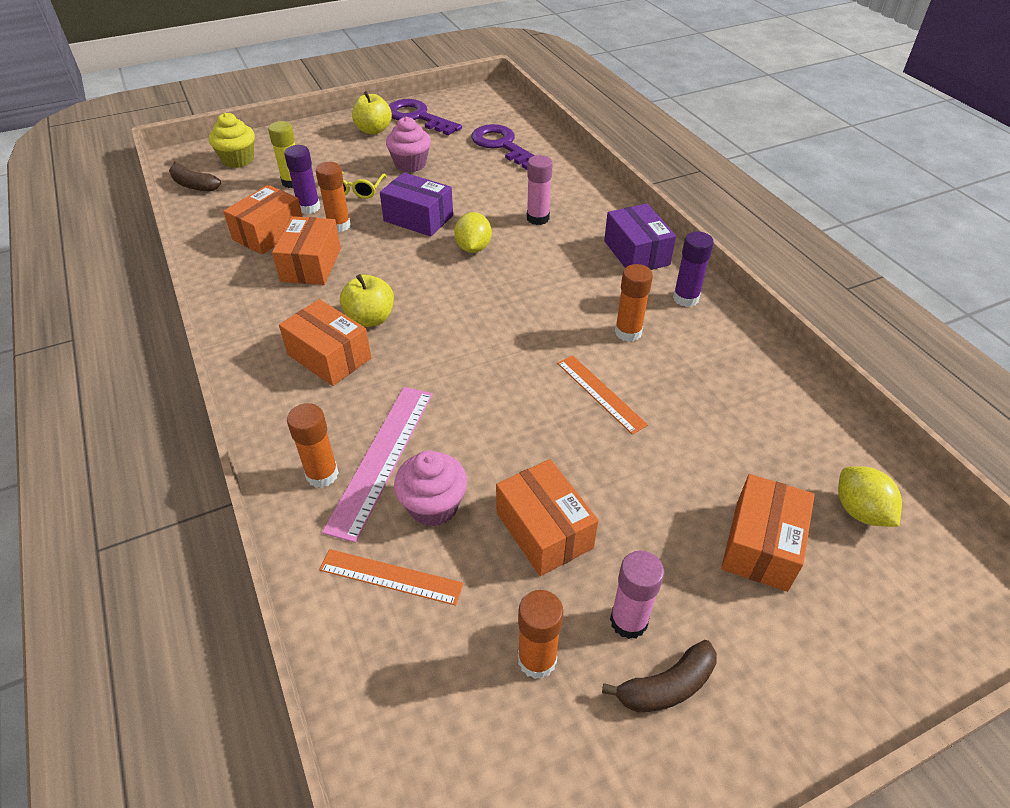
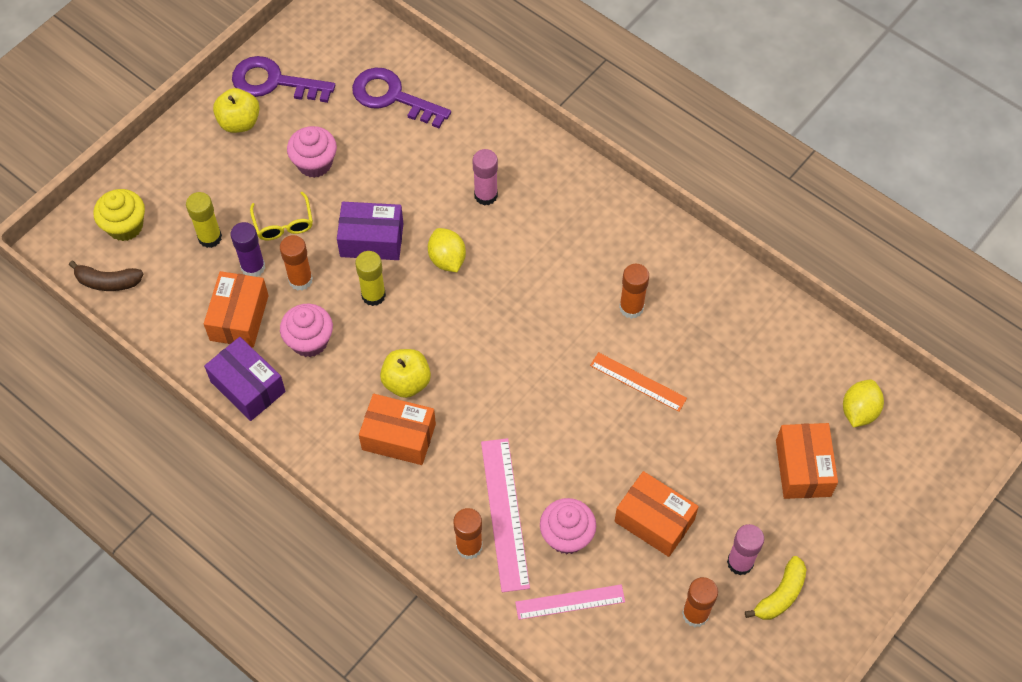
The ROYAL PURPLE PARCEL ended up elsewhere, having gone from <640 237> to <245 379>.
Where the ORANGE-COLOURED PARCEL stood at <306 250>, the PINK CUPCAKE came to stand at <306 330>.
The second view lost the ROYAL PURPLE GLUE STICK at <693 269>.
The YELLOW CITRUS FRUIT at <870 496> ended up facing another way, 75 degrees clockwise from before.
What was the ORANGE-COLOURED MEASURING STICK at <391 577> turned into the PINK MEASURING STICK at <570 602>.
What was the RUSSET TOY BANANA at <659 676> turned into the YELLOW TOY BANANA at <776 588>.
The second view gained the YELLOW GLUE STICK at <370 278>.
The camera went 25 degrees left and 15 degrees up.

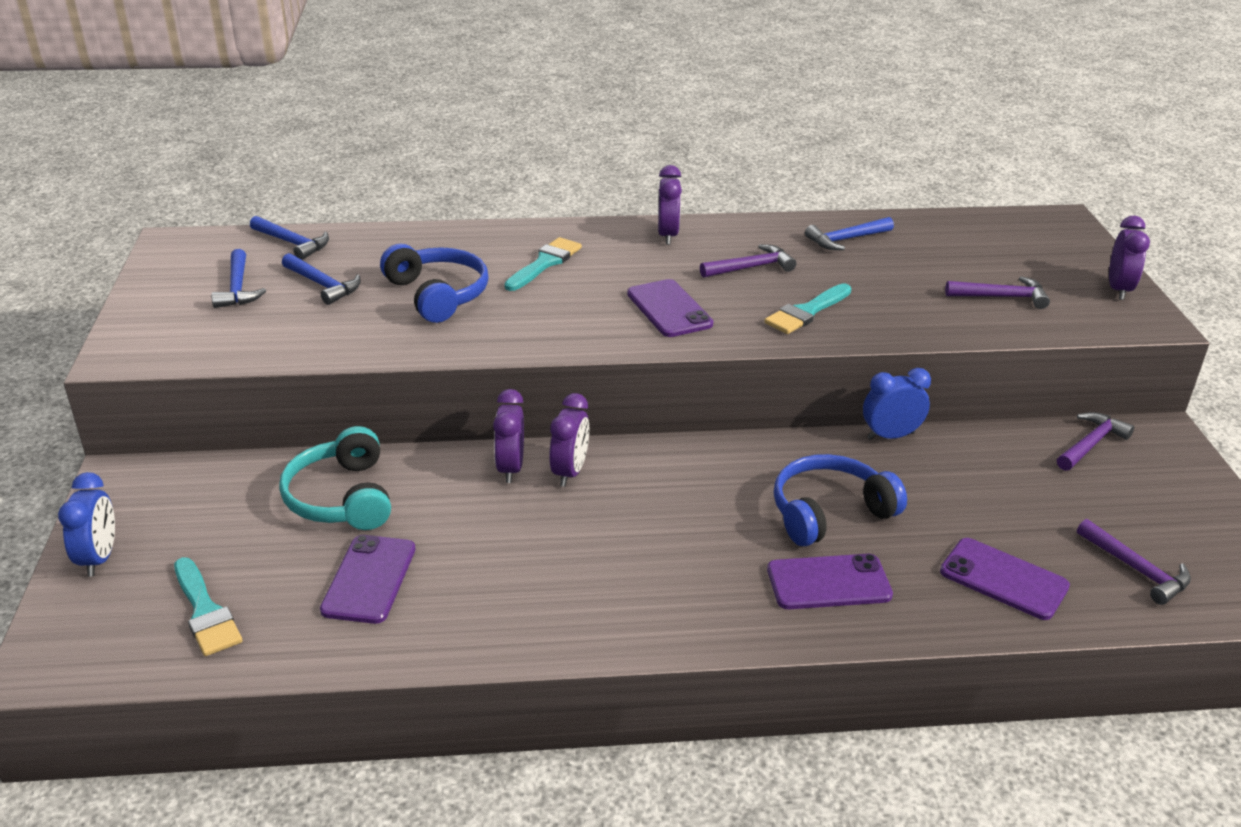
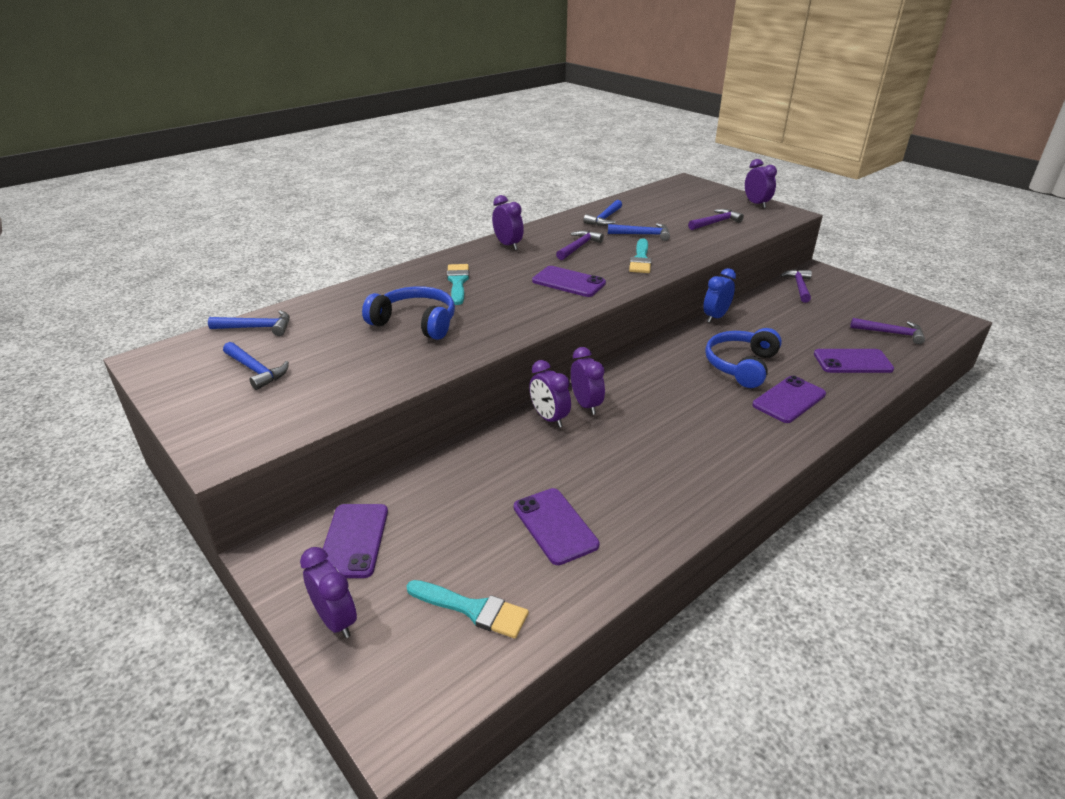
The ROYAL BLUE CLAW HAMMER ended up elsewhere, having gone from <321 279> to <639 232>.
The second view lost the TEAL HEADSET at <335 478>.
What was the ROYAL BLUE ALARM CLOCK at <86 524> turned into the ROYAL PURPLE ALARM CLOCK at <328 592>.
The second view gained the ROYAL PURPLE PHONE at <355 541>.
The camera went 35 degrees left and 0 degrees up.

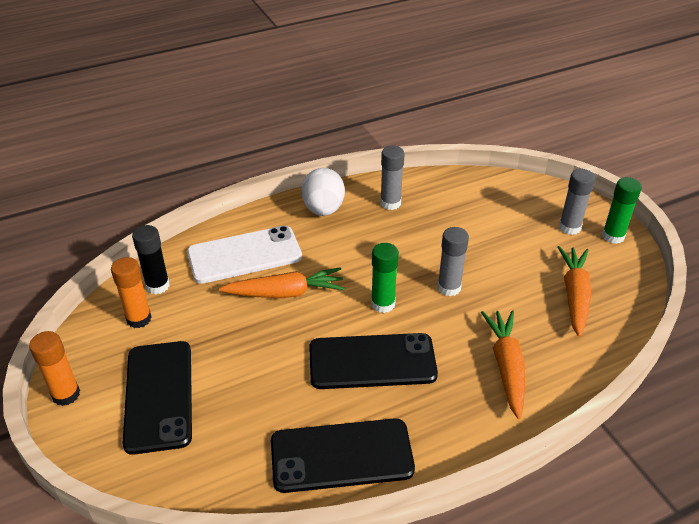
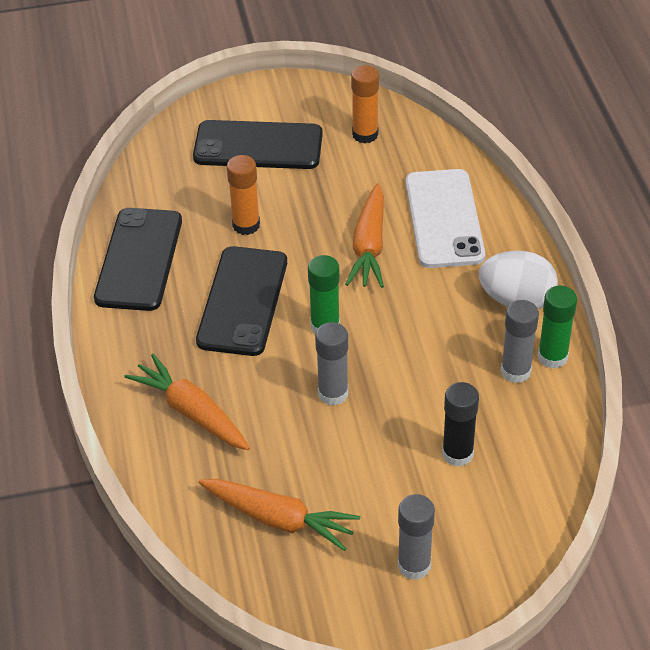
The EMERALD GLUE STICK ended up elsewhere, having gone from <622 210> to <557 326>.
The EBONY GLUE STICK ended up elsewhere, having gone from <151 259> to <460 424>.
The ORANGE-COLOURED TOY CARROT at <503 364> ended up facing another way, 150 degrees counterclockwise from before.
The ORANGE-COLOURED GLUE STICK ended up elsewhere, having gone from <54 368> to <243 195>.
The camera went 105 degrees right and 5 degrees up.

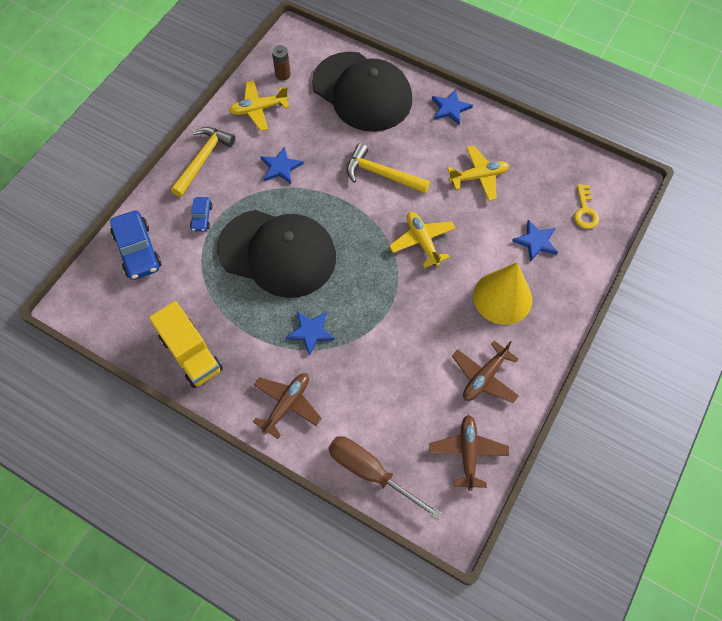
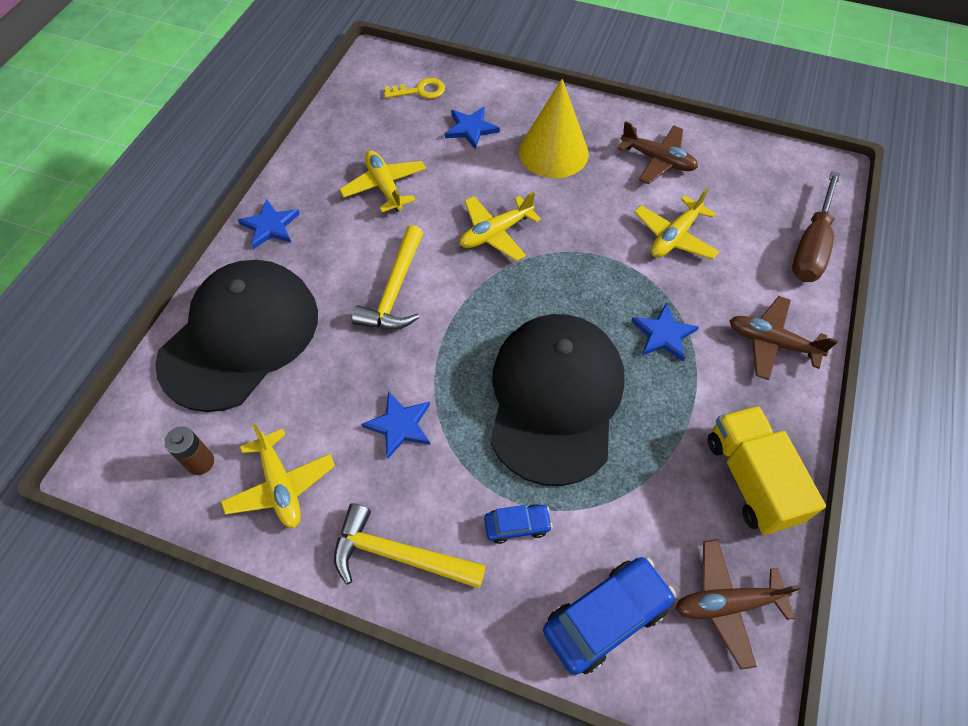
The YELLOW LORRY at <186 344> ended up facing another way, 60 degrees counterclockwise from before.
The RUSSET TOY PLANE ended up elsewhere, having gone from <469 453> to <738 604>.
The second view gained the YELLOW TOY PLANE at <676 224>.
The camera went 100 degrees left and 5 degrees down.

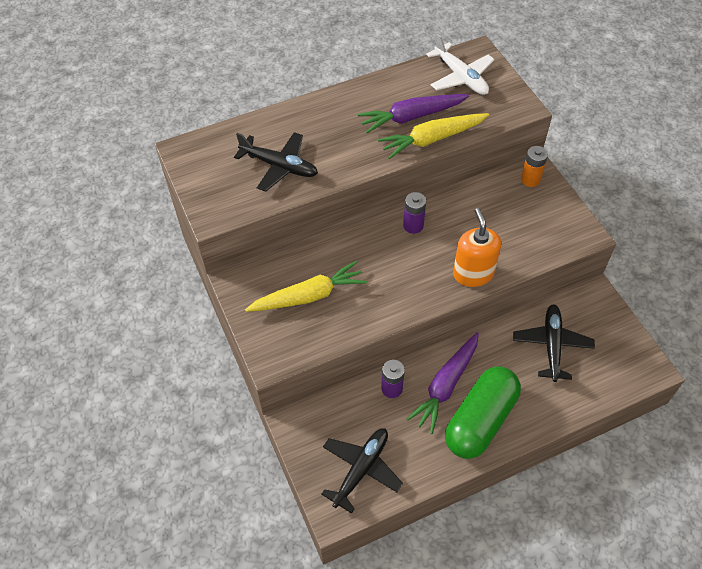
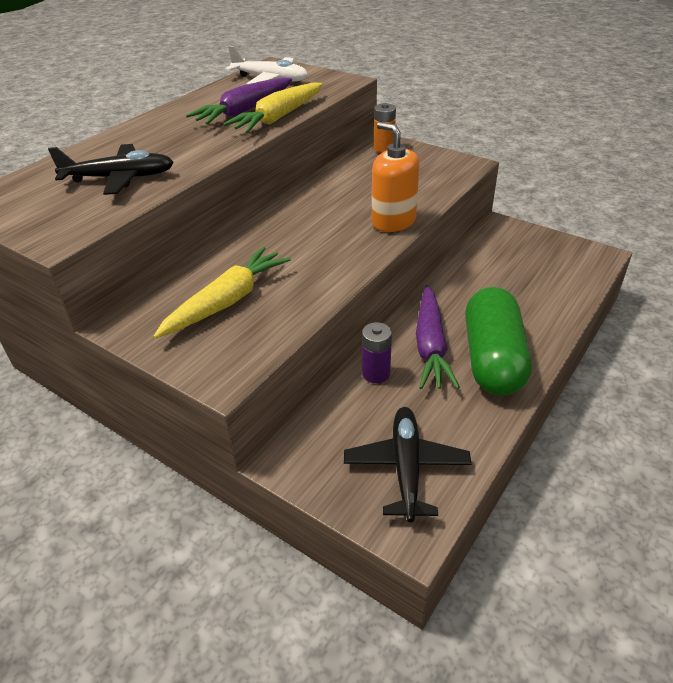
The second view lost the ROYAL PURPLE BATTERY at <414 213>.
The second view lost the EBONY TOY PLANE at <554 343>.
The camera went 30 degrees left and 15 degrees down.

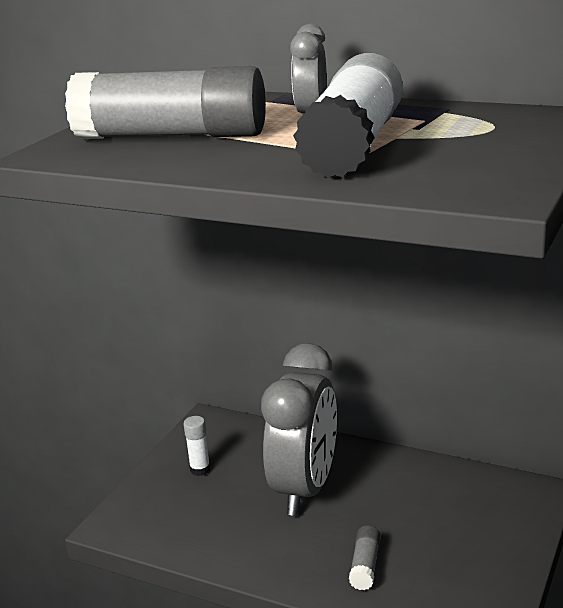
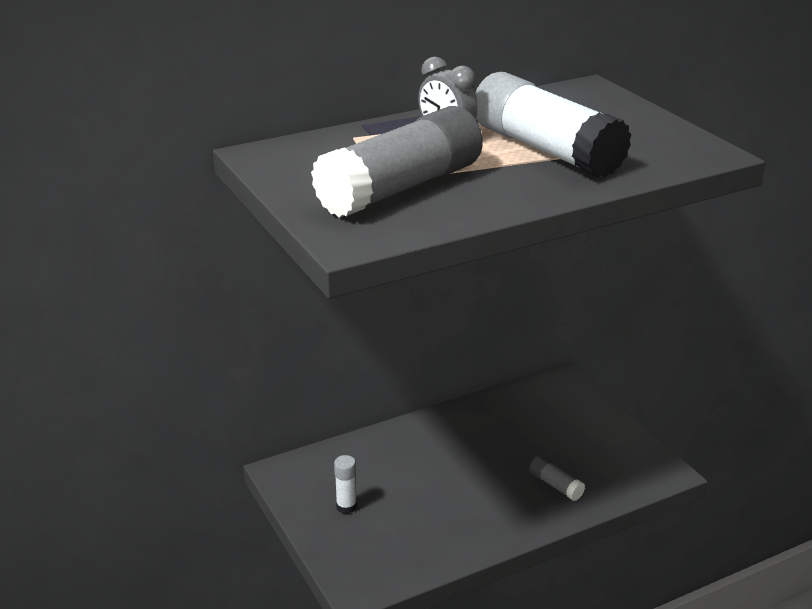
The second view lost the GRAY ALARM CLOCK at <299 429>.
The camera went 55 degrees left and 5 degrees up.

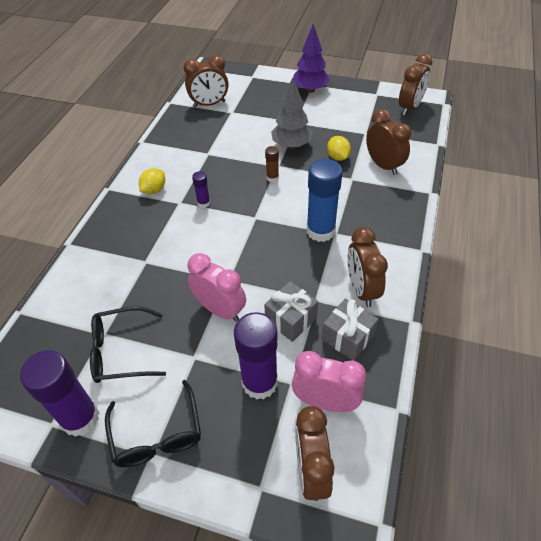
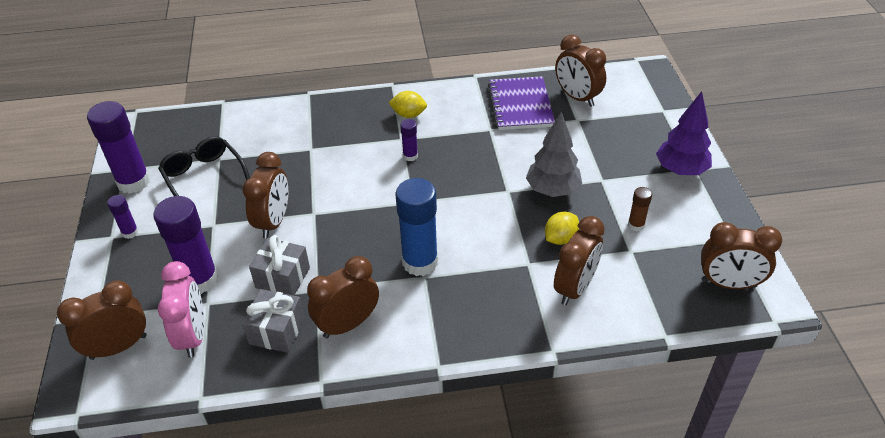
The RUSSET GLUE STICK ended up elsewhere, having gone from <272 164> to <640 209>.
What was the PINK ALARM CLOCK at <217 287> turned into the RUSSET ALARM CLOCK at <265 195>.
Where the EBONY EYEGLASSES stood at <153 423>, the ROYAL PURPLE GLUE STICK came to stand at <123 217>.
The second view gained the ROYAL PURPLE EXERCISE BOOK at <521 103>.
The camera went 65 degrees right and 5 degrees down.

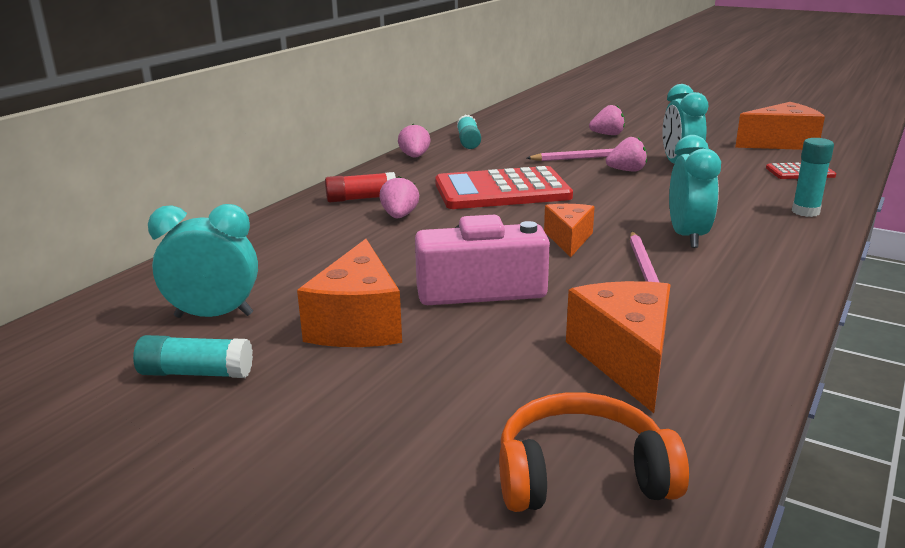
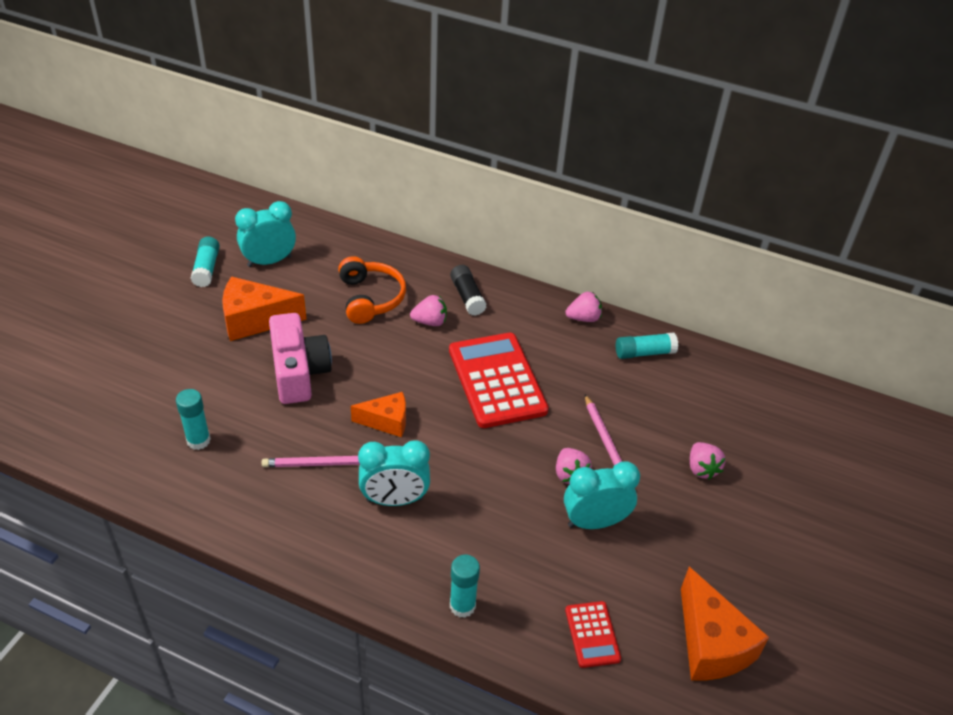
What was the SCARLET GLUE STICK at <360 187> turned into the EBONY GLUE STICK at <468 290>.
The TEAL ALARM CLOCK at <203 261> ended up facing another way, 105 degrees counterclockwise from before.
Where the ORANGE-COLOURED CHEESE stood at <618 347>, the TEAL GLUE STICK came to stand at <193 419>.
The ORANGE-COLOURED HEADSET ended up elsewhere, having gone from <594 452> to <372 290>.
The camera went 80 degrees right and 20 degrees up.

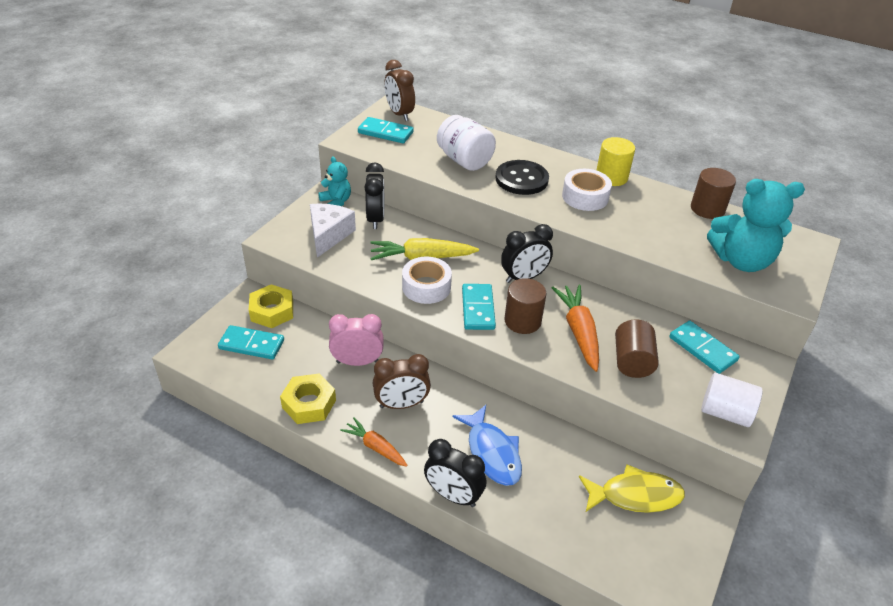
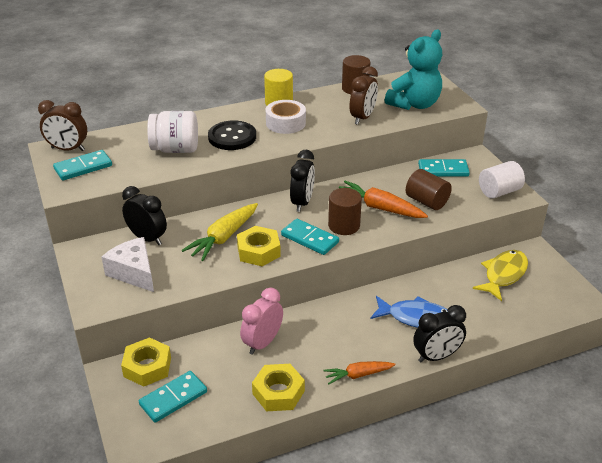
The second view lost the TEAL STUFFED BEAR at <334 181>.
Where the WHITE ROLL OF TAPE stood at <427 280>, the YELLOW HEX NUT came to stand at <259 246>.
The RUSSET ALARM CLOCK ended up elsewhere, having gone from <402 381> to <364 95>.
The camera went 50 degrees left and 5 degrees down.

